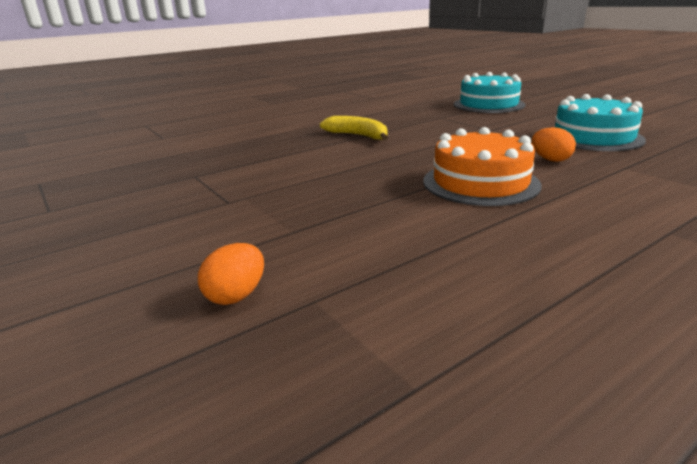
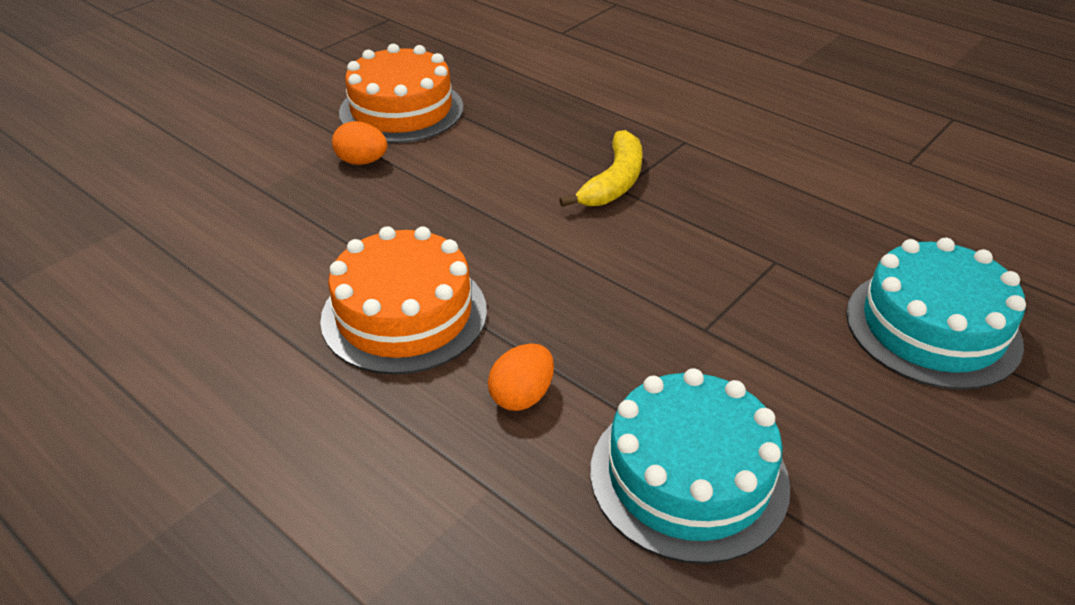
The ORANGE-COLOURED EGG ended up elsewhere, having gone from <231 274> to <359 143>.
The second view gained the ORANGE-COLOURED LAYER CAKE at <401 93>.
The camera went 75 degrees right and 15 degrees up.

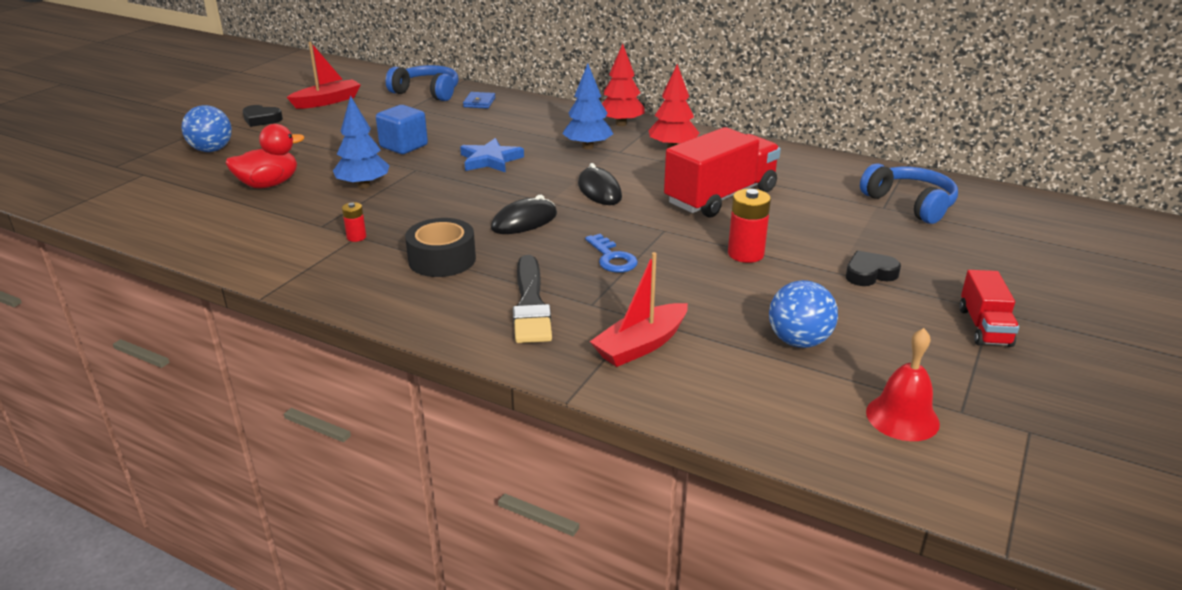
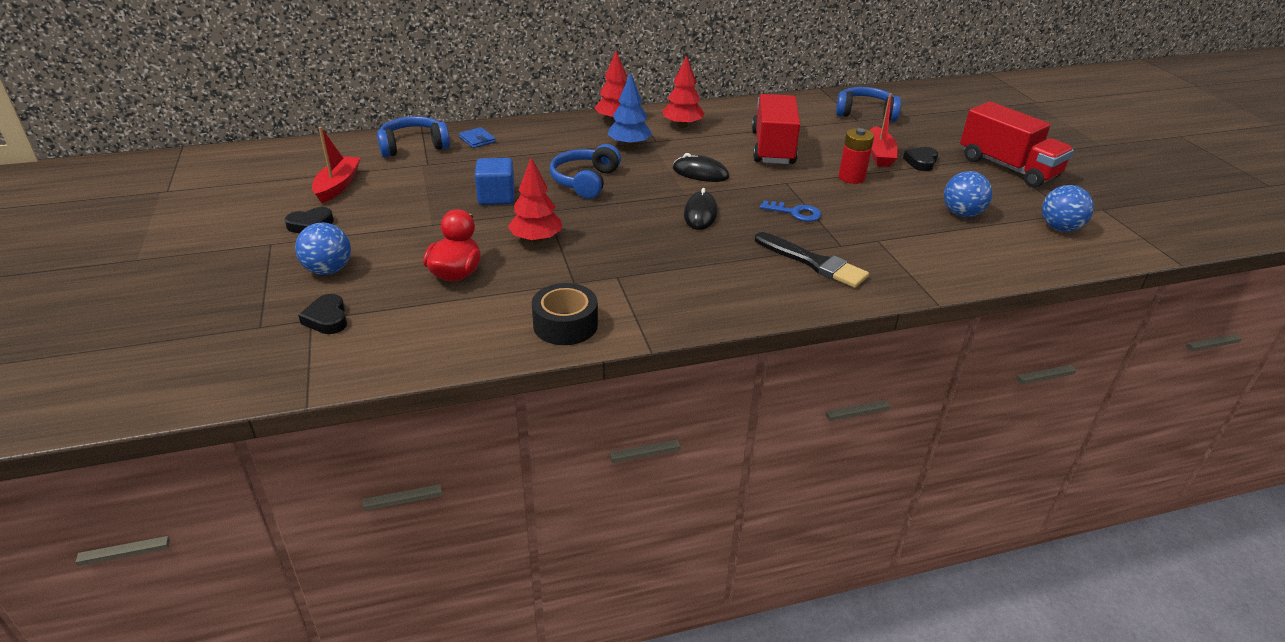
What was the ROYAL BLUE TOY TREE at <361 142> turned into the SCARLET TOY TREE at <535 200>.
Where the ROYAL BLUE FIVE-POINTED STAR stood at <492 155>, the ROYAL BLUE HEADSET came to stand at <585 171>.
The second view lost the SCARLET BATTERY at <354 222>.
The EBONY ROLL OF TAPE ended up elsewhere, having gone from <440 247> to <565 314>.
The SCARLET SAILBOAT ended up elsewhere, having gone from <639 309> to <884 130>.
The size of the SCARLET LORRY at <989 308> changed by a factor of 1.87.
Where the SCARLET HAND BELL stood at <903 384>, the ROYAL BLUE PLAY BALL came to stand at <1068 208>.
The second view gained the EBONY HEART SHAPE at <322 314>.
The camera went 45 degrees left and 5 degrees up.

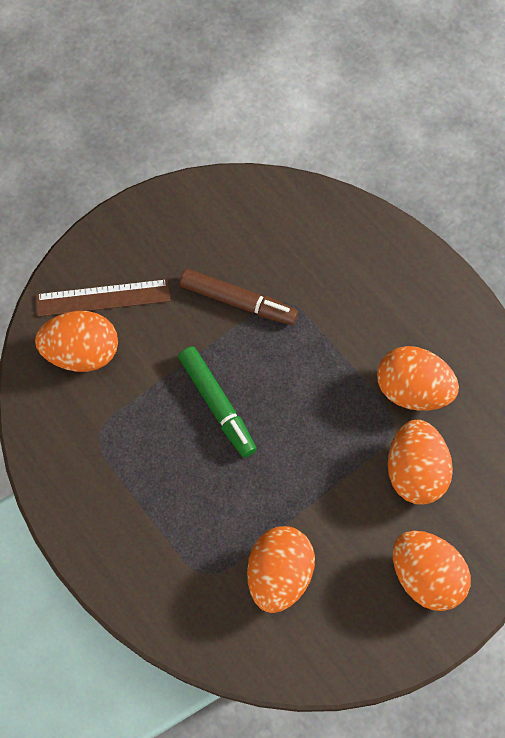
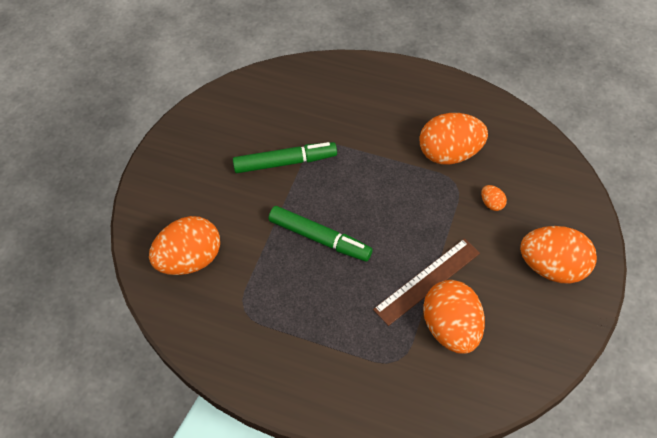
What was the RUSSET MARKER at <239 297> turned into the EMERALD MARKER at <285 157>.
The RUSSET MEASURING STICK ended up elsewhere, having gone from <103 298> to <426 282>.
The size of the ORANGE-COLOURED EGG at <420 462> changed by a factor of 0.41.
The camera went 30 degrees left and 10 degrees down.

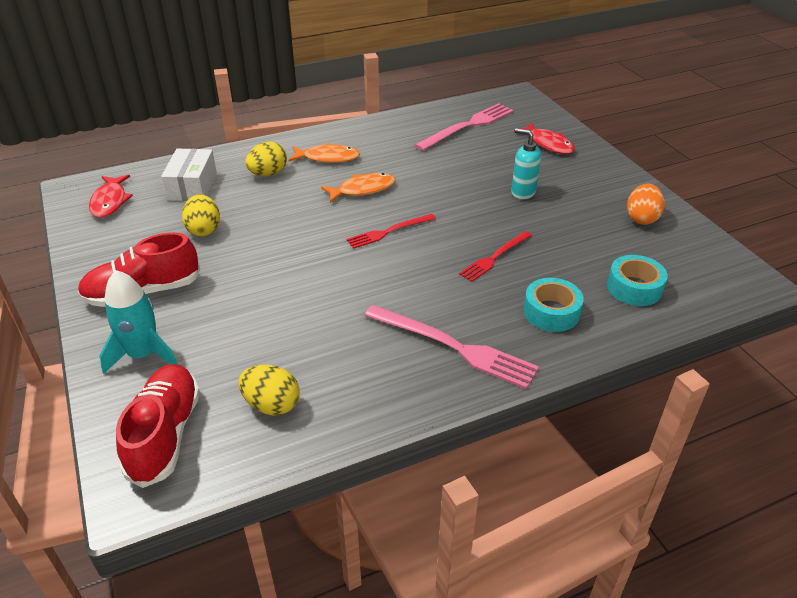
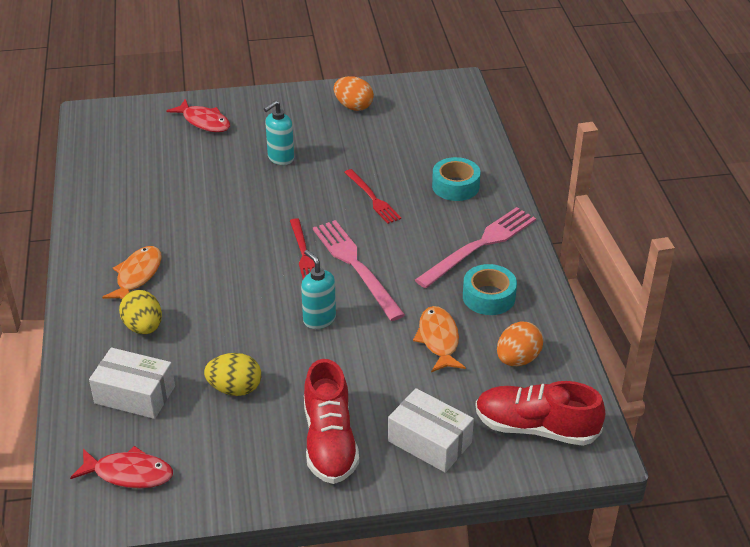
The PINK TABLE FORK ended up elsewhere, having gone from <464 127> to <359 270>.
The SCARLET TOY FISH at <544 138> ended up facing another way, 60 degrees clockwise from before.
The ORANGE-COLOURED TOY FISH ended up elsewhere, having gone from <358 188> to <439 339>.
The TEAL ROLL OF TAPE ended up elsewhere, having gone from <637 280> to <490 289>.
Where the TEAL ROCKET stood at <138 322>, the WHITE PARCEL came to stand at <431 430>.
What was the YELLOW EGG at <269 390> turned into the ORANGE-COLOURED EGG at <520 344>.
The second view gained the TEAL SOAP PUMP at <318 289>.
The camera went 75 degrees left and 0 degrees up.

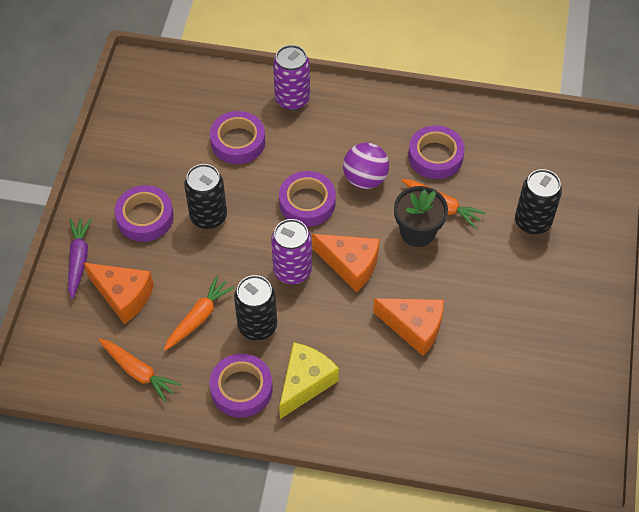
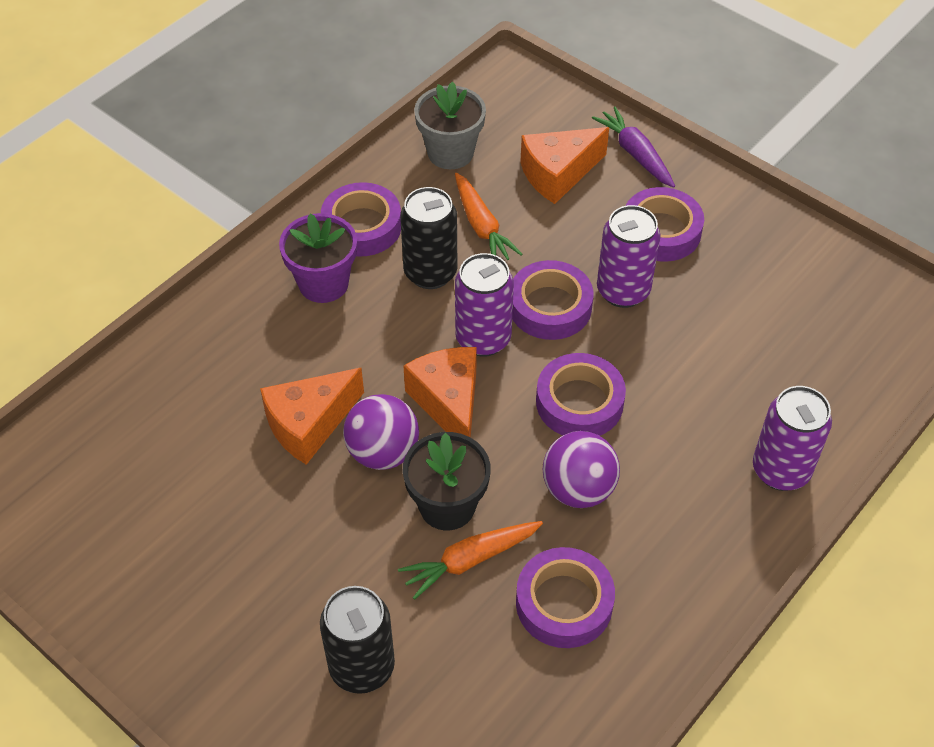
The ROYAL PURPLE ROLL OF TAPE ended up elsewhere, having gone from <237 137> to <552 300>.
What was the EBONY CAN at <205 196> turned into the ROYAL PURPLE CAN at <629 256>.
The ROYAL PURPLE TOY CARROT at <80 258> ended up facing another way, 150 degrees counterclockwise from before.
The ORANGE-COLOURED CHEESE at <346 263> ended up facing another way, 105 degrees clockwise from before.
Where the ORANGE-COLOURED TOY CARROT stood at <140 370>, the GRAY PLANT POT came to stand at <450 125>.
Where the YELLOW CHEESE stood at <309 380>, the ROYAL PURPLE PLANT POT came to stand at <318 258>.
The second view gained the ROYAL PURPLE PLAY BALL at <381 432>.
The camera went 120 degrees right and 5 degrees down.

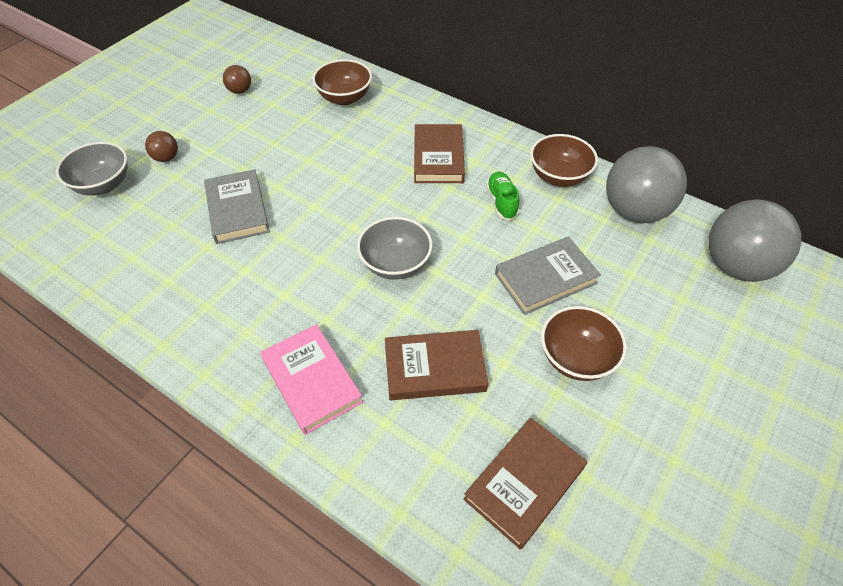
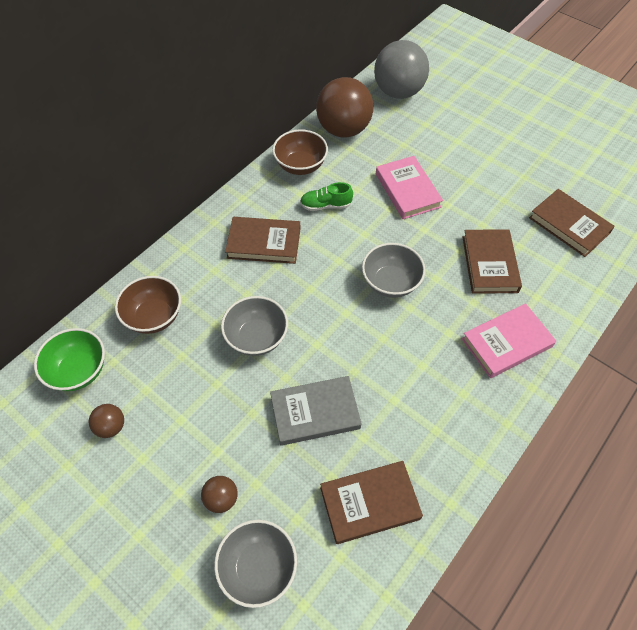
What was the GRAY PLAY BALL at <646 184> turned into the RUSSET PLAY BALL at <344 107>.
What was the GRAY BOOK at <548 275> turned into the PINK BOOK at <409 187>.
The second view lost the RUSSET BOWL at <584 343>.
The second view gained the GRAY BOWL at <254 326>.
The second view gained the EMERALD BOWL at <69 359>.
The second view gained the RUSSET BOOK at <371 502>.
The camera went 85 degrees left and 5 degrees up.

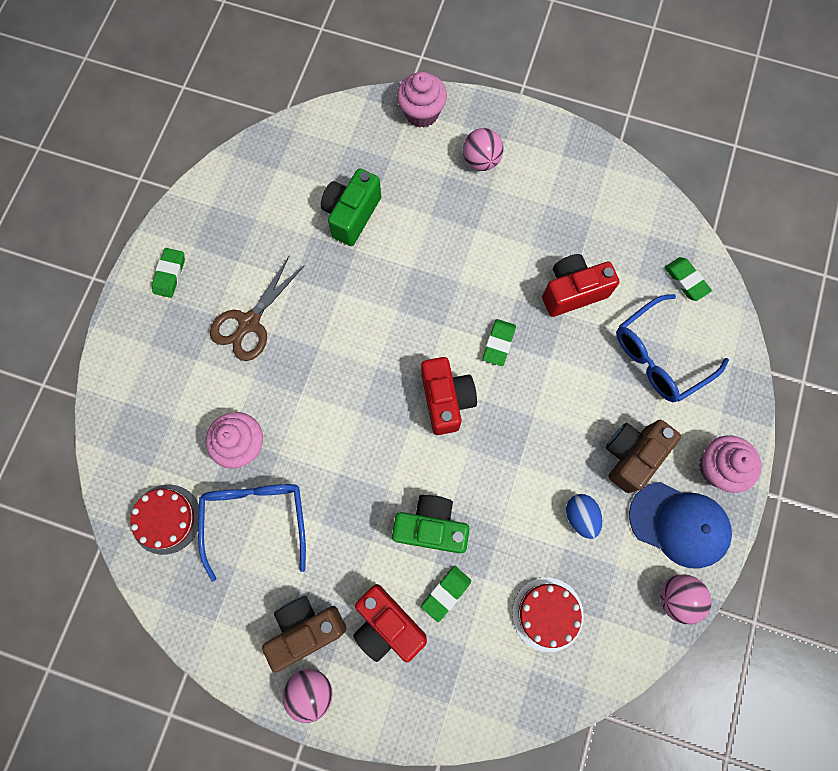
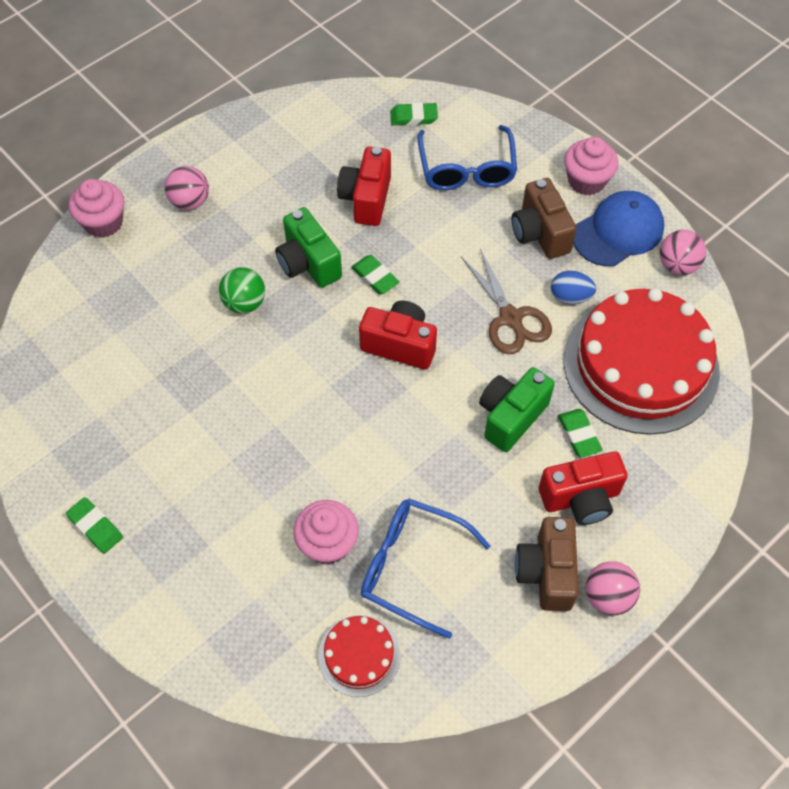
The EMERALD CAMERA ended up elsewhere, having gone from <351 207> to <308 247>.
The RUSSET SCISSORS ended up elsewhere, having gone from <257 308> to <506 301>.
The size of the SCARLET LAYER CAKE at <548 614> changed by a factor of 2.16.
The second view gained the EMERALD PLAY BALL at <242 290>.
The camera went 60 degrees left and 15 degrees down.

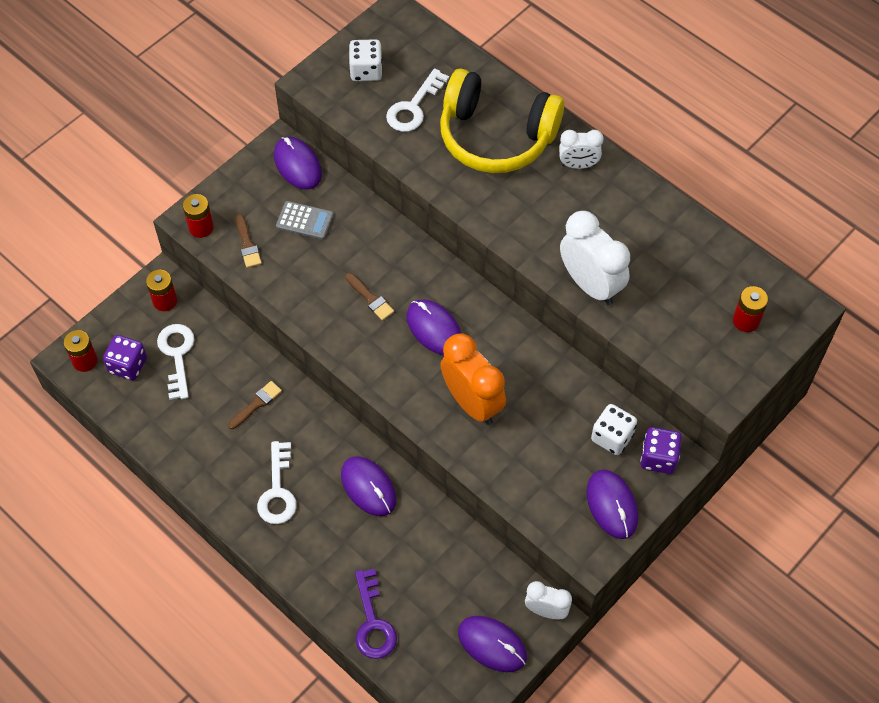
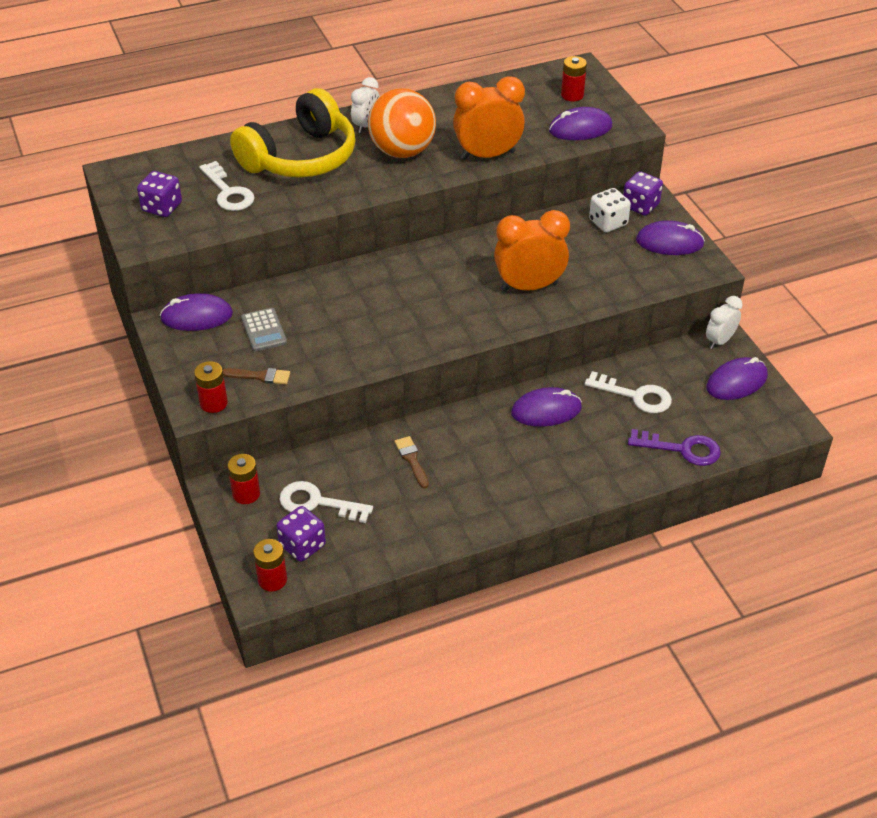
What was the WHITE DIE at <365 60> turned into the ROYAL PURPLE DIE at <159 194>.
The GRAY POCKET CALCULATOR at <305 220> ended up facing another way, 120 degrees clockwise from before.
What was the WHITE ALARM CLOCK at <595 258> turned into the ORANGE-COLOURED ALARM CLOCK at <489 118>.
The second view lost the RUSSET BRUSH at <369 297>.
The ROYAL PURPLE COMPUTER MOUSE ended up elsewhere, having gone from <434 327> to <581 123>.
The WHITE KEY ended up elsewhere, having gone from <277 482> to <628 392>.
The second view gained the ORANGE-COLOURED PLAY BALL at <402 123>.
The camera went 65 degrees left and 15 degrees down.

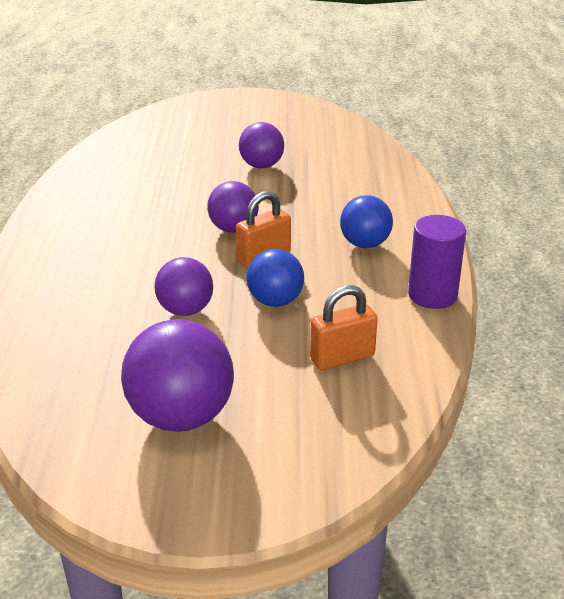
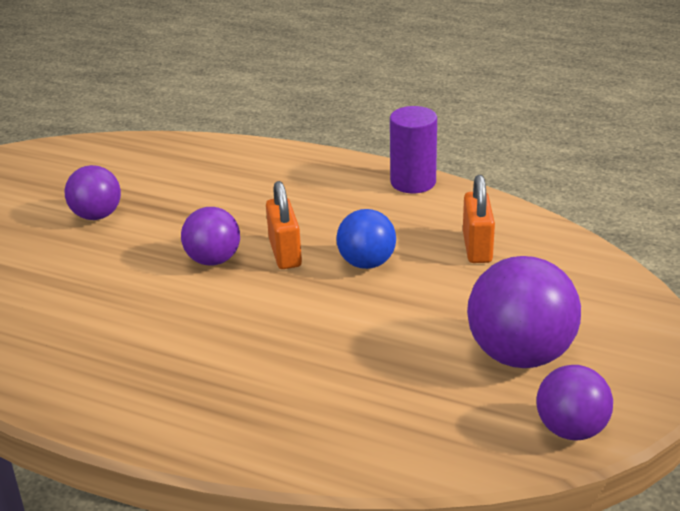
The second view lost the ROYAL BLUE PLAY BALL at <366 221>.
The ROYAL PURPLE PLAY BALL ended up elsewhere, having gone from <183 286> to <575 403>.
The camera went 65 degrees left and 0 degrees up.

